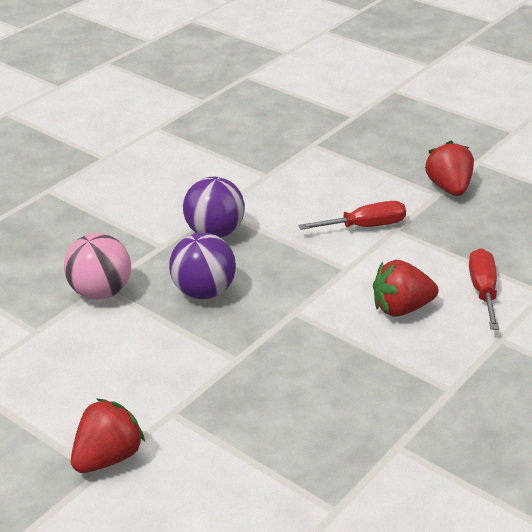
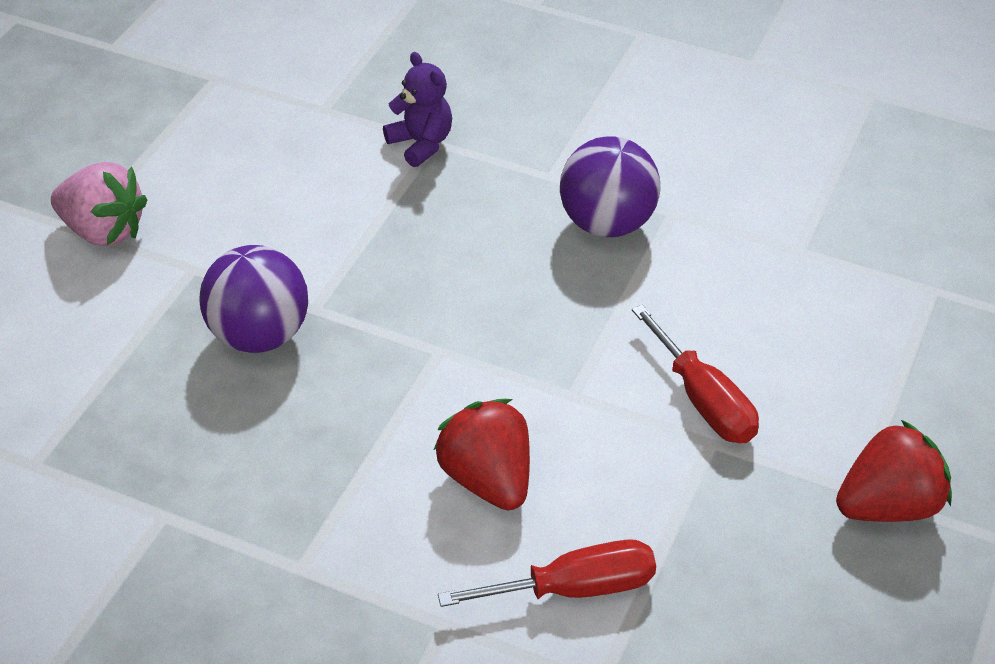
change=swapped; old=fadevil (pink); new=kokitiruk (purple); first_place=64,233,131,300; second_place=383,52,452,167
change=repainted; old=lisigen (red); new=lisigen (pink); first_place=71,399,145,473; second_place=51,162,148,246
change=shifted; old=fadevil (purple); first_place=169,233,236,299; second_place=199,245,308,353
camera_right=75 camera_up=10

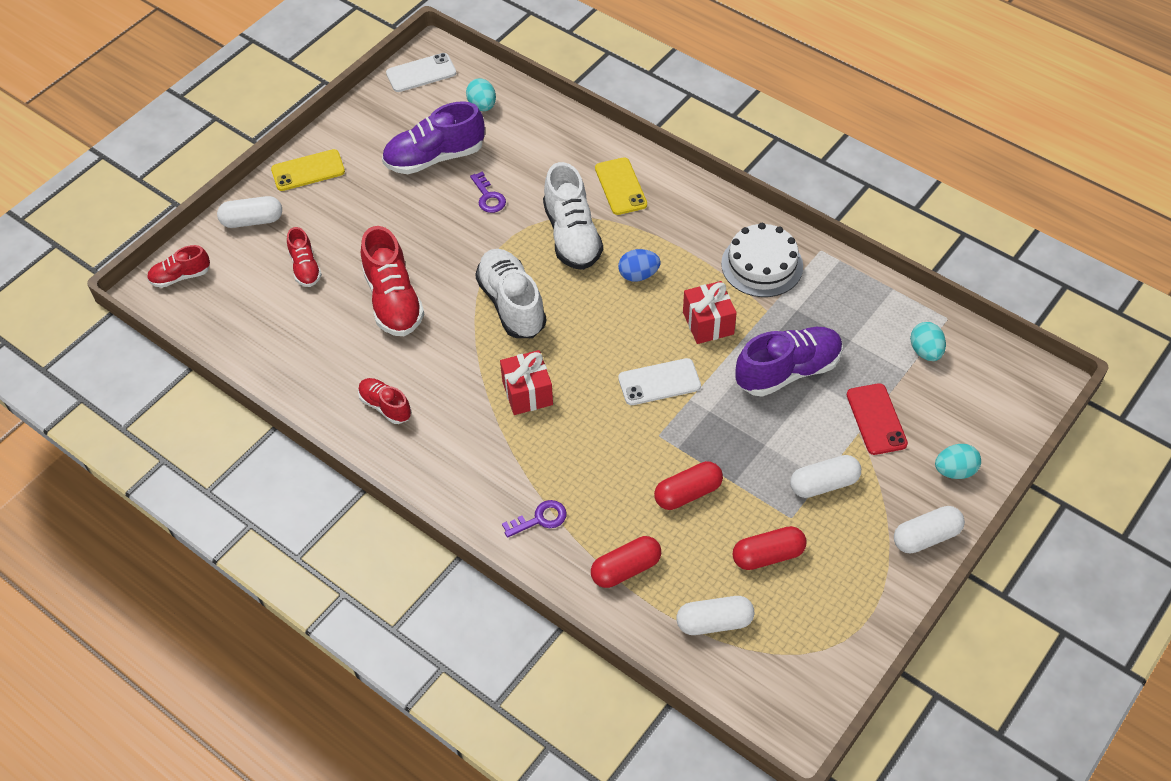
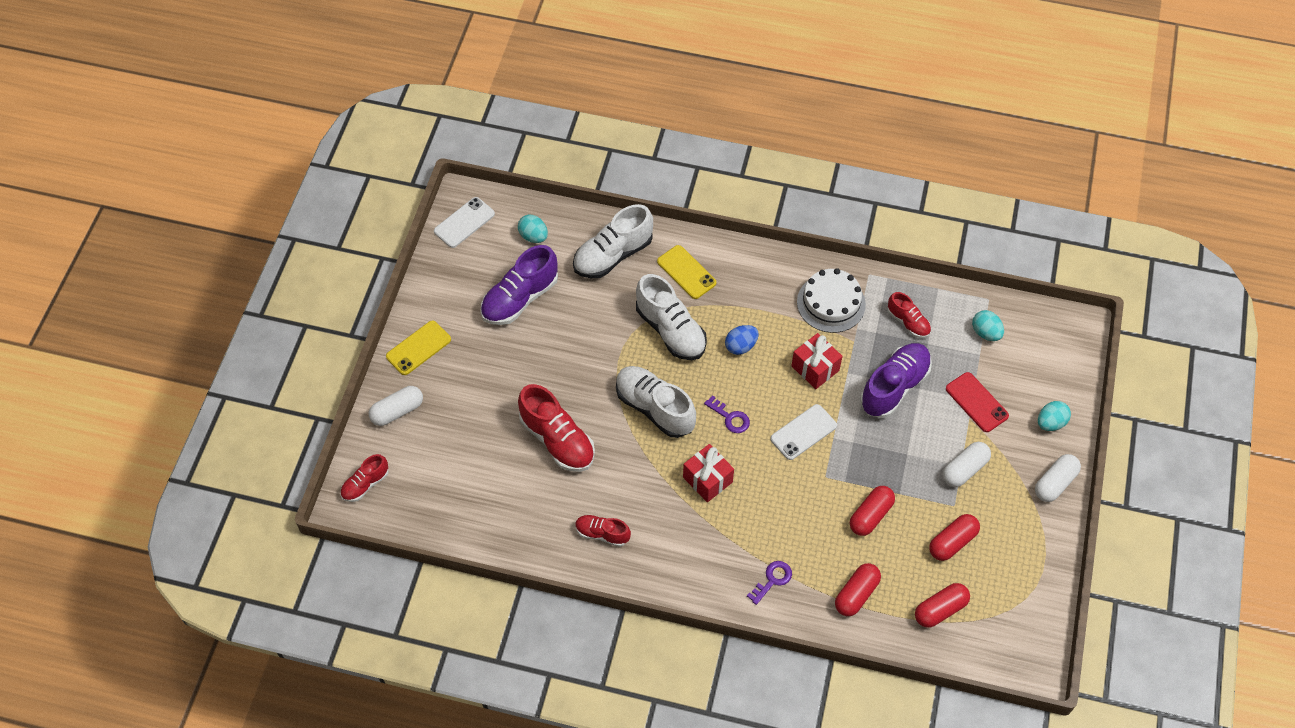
change=shifted; old=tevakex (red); first_place=287,227,322,287; second_place=887,292,931,338
change=shifted; old=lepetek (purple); first_place=470,171,506,213; second_place=704,395,750,433
change=repainted; old=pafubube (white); new=pafubube (red); first_place=676,596,755,635; second_place=915,583,970,628
change=new; new=tevakex (white); second_place=573,204,653,278
camera_right=-25 camera_up=5

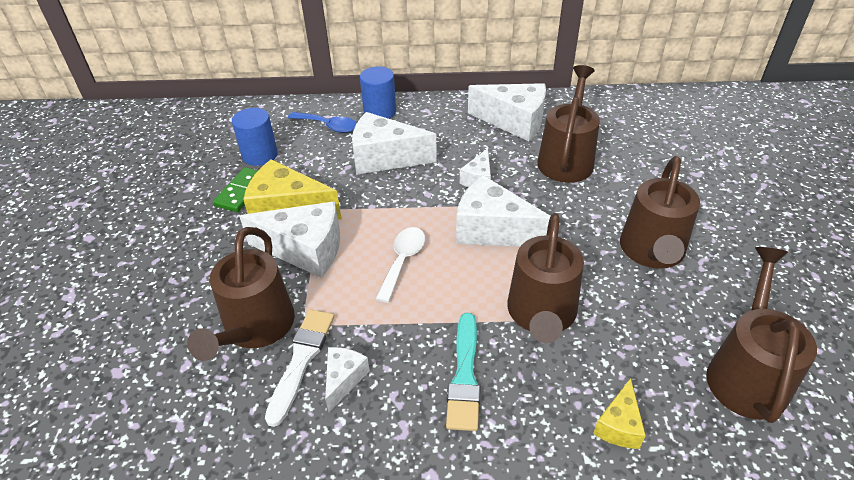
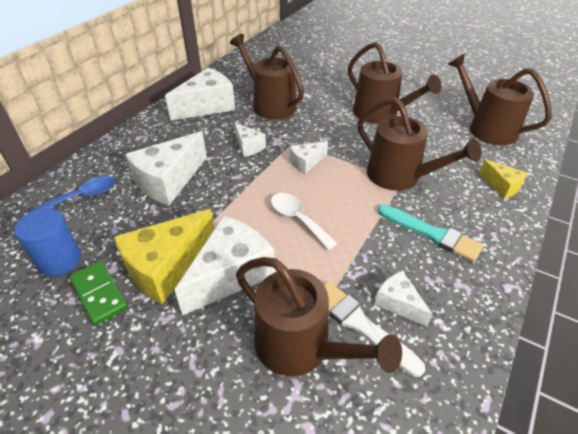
change=gone; old=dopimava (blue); first_place=360,67,396,119
change=scaled; old=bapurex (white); first_place=456,175,551,247; second_place=290,141,328,174; factor=0.52
camera_right=-60 camera_up=0

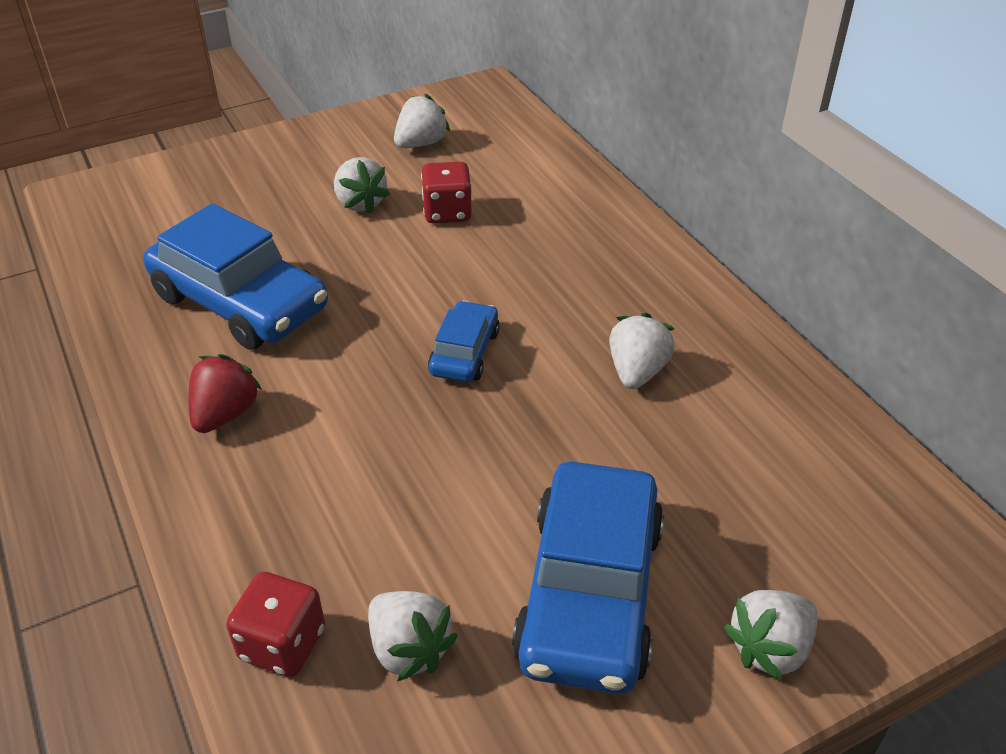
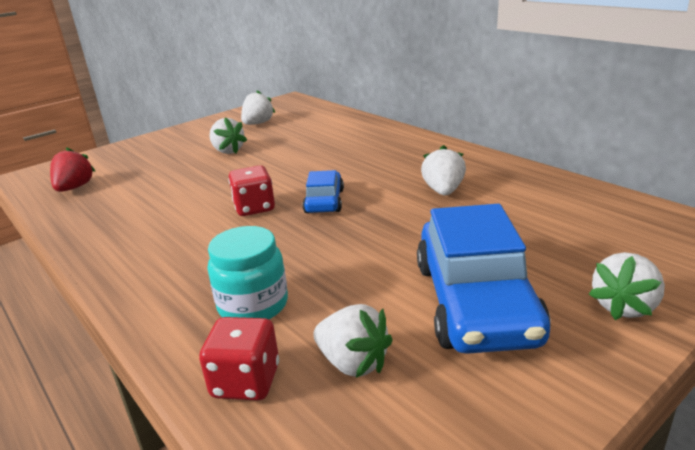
change=gone; old=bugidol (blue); first_place=143,203,328,350
change=shifted; old=lisigen (red); first_place=188,354,263,433; second_place=50,147,95,192
change=shifted; old=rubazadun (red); first_place=421,161,472,223; second_place=228,165,275,216
change=new; new=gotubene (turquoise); second_place=208,226,288,319
camera_right=-10 camera_up=-15

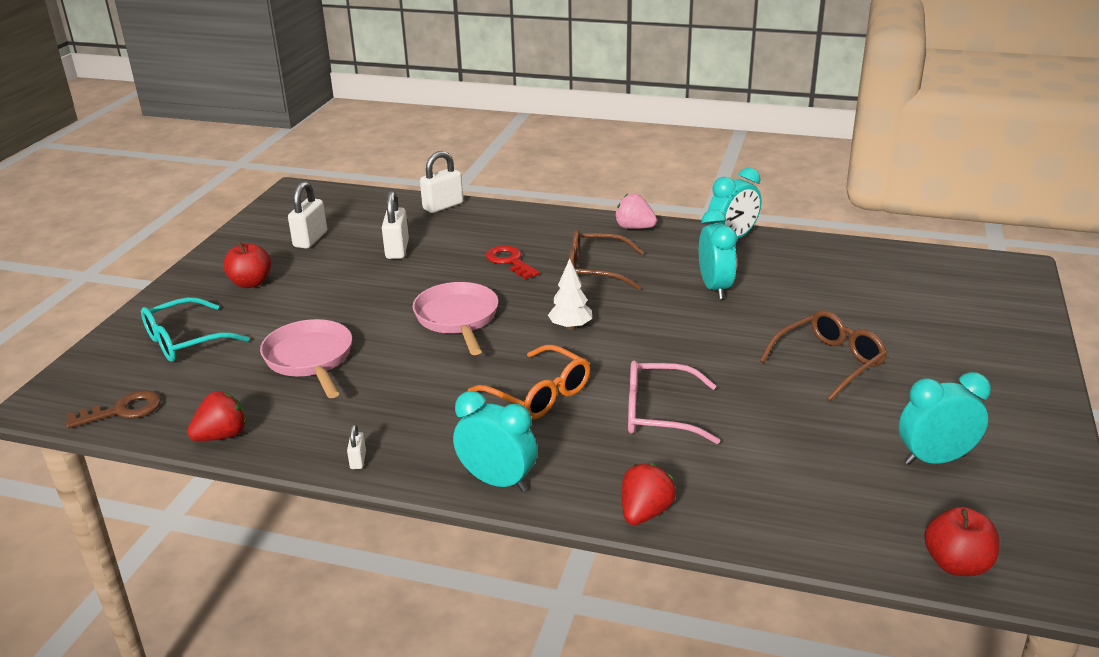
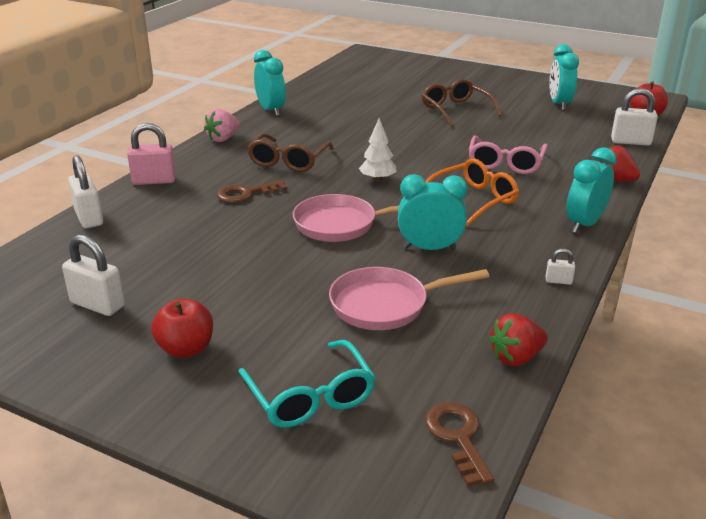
change=rotated; old=lisigen (red); first_place=187,391,246,441; second_place=489,313,548,366; degrees=-90
change=shifted; old=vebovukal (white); first_place=382,190,409,259; second_place=611,88,658,146
change=repainted; old=lepetek (red); new=lepetek (brown); first_place=486,245,540,279; second_place=217,180,287,203
change=shifted; old=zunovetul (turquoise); first_place=699,210,737,299; second_place=398,174,468,250
change=new; new=vebovukal (pink); second_place=127,123,176,185
camera_right=-80 camera_up=0

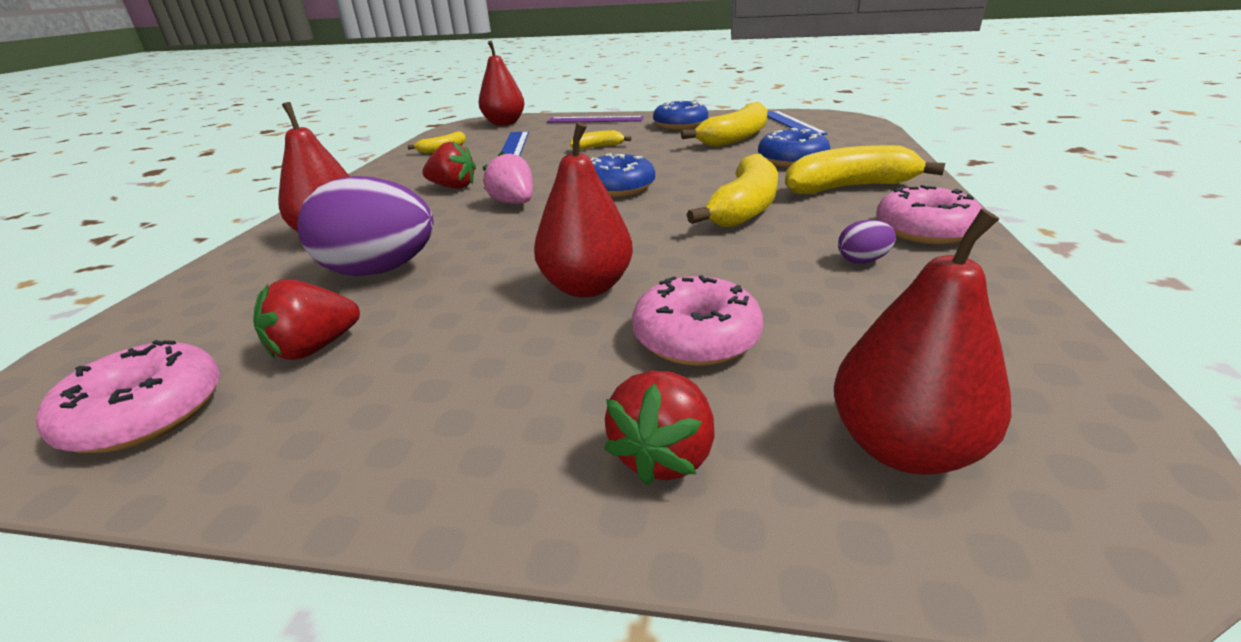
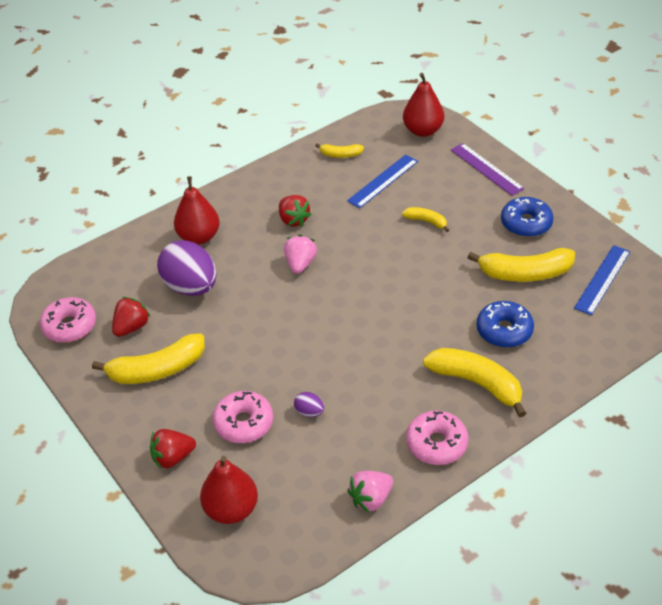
change=rotated; old=lisigen (red); first_place=253,279,360,360; second_place=112,297,150,337; degrees=120
change=gone; old=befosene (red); first_place=534,122,633,297
change=gone; old=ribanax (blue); first_place=591,153,655,197
change=shifted; old=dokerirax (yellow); first_place=687,153,778,228; second_place=92,333,205,384
change=shifted; old=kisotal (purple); first_place=838,220,896,264; second_place=294,392,324,417
change=new; new=lisigen (pink); second_place=347,471,393,513
camera_right=45 camera_up=15

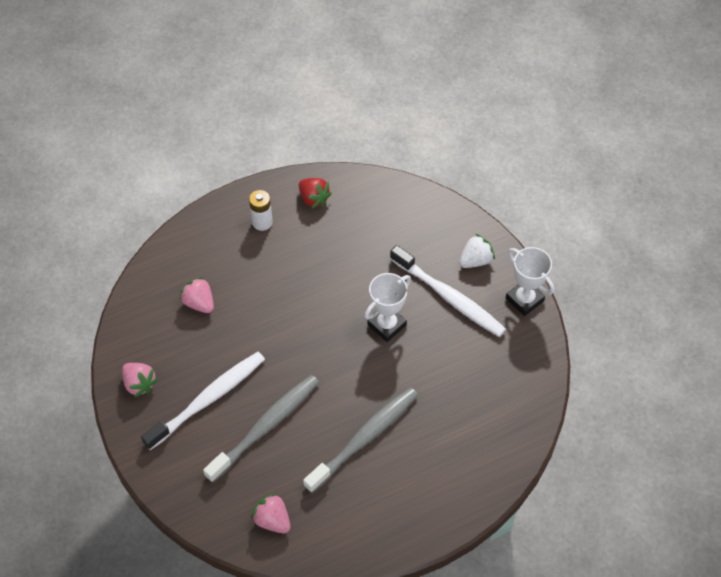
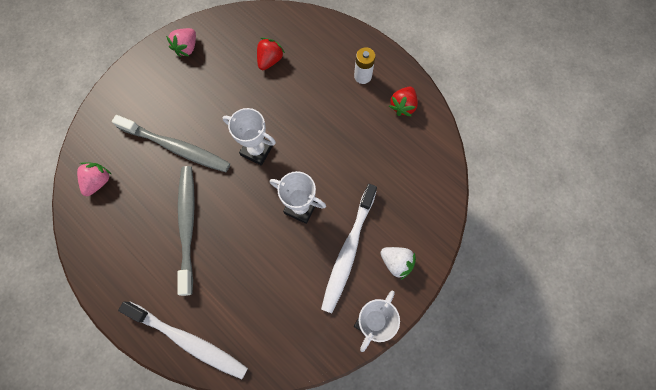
change=shifted; old=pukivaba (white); first_place=141,352,265,450; second_place=118,301,248,379
change=repainted; old=lisigen (pink); new=lisigen (red); first_place=180,277,214,313; second_place=257,38,285,70
change=rotated; old=pukivaba (grey); first_place=303,387,418,493; second_place=177,166,195,296; degrees=-120
change=new; new=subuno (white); second_place=222,108,276,166
camera_right=70 camera_up=15

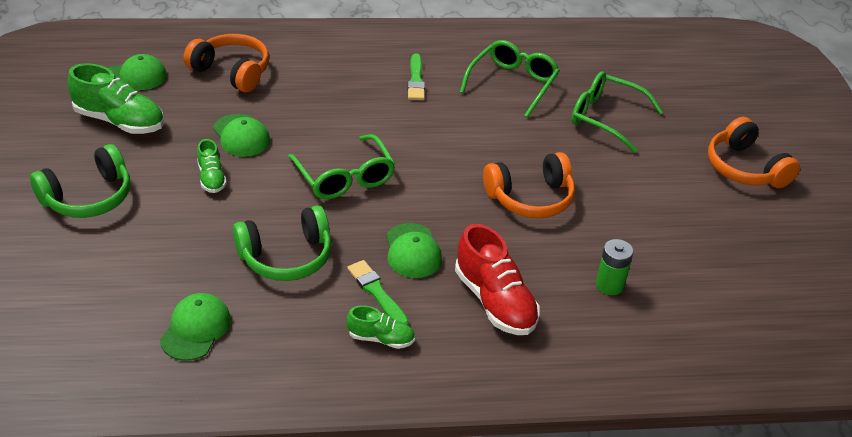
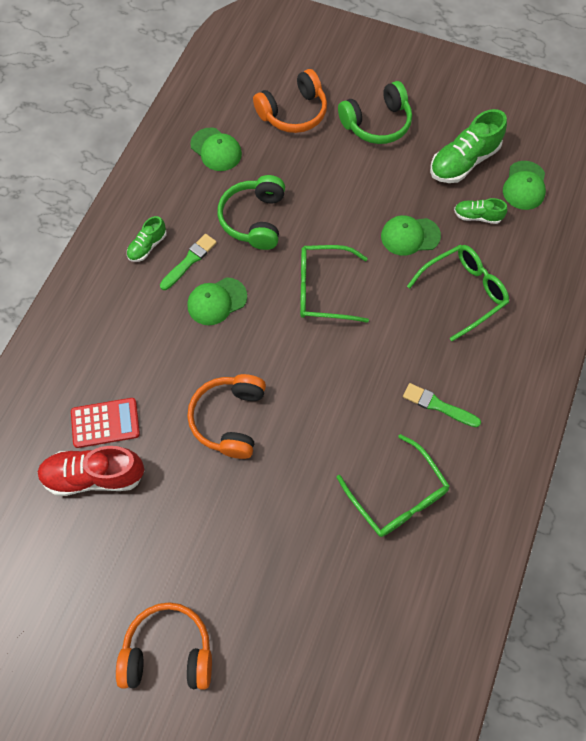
change=rotated; old=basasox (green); first_place=30,144,131,218; second_place=338,81,412,144; degrees=-105
change=shifted; old=basasox (orange); first_place=184,34,269,92; second_place=253,69,327,133
change=shifted; old=tevakex (green); first_place=197,139,227,193; second_place=454,198,507,224
change=rotated; old=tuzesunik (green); first_place=347,260,409,325; second_place=160,234,217,290; degrees=-45
change=rotated; old=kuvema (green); first_place=386,223,442,278; second_place=187,277,247,325; degrees=-45
change=shifted; old=tevakex (red); first_place=455,224,540,335; second_place=37,446,145,496
change=shifted; old=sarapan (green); first_place=571,71,663,153; second_place=407,245,509,341
change=swapped; old=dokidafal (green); new=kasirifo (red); first_place=596,239,633,295; second_place=71,398,140,448
camera_right=120 camera_up=25

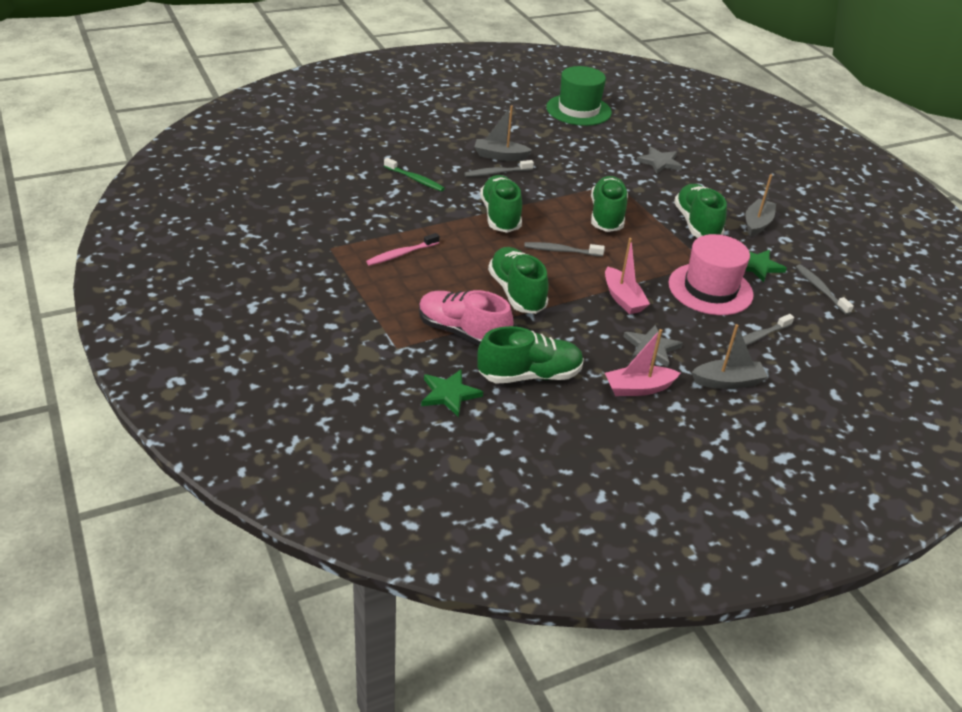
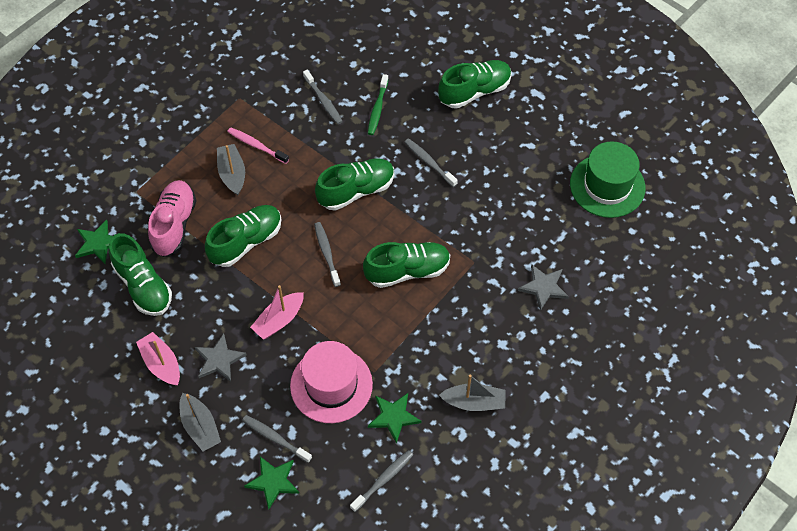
change=shifted; old=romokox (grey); first_place=475,105,532,161; second_place=217,144,245,195
change=shifted; old=tevakex (green); first_place=674,184,727,238; second_place=438,60,512,109
change=new; new=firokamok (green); second_place=244,457,299,509
change=new; new=pukivaba (grey); second_place=303,70,343,124
camera_right=70 camera_up=20

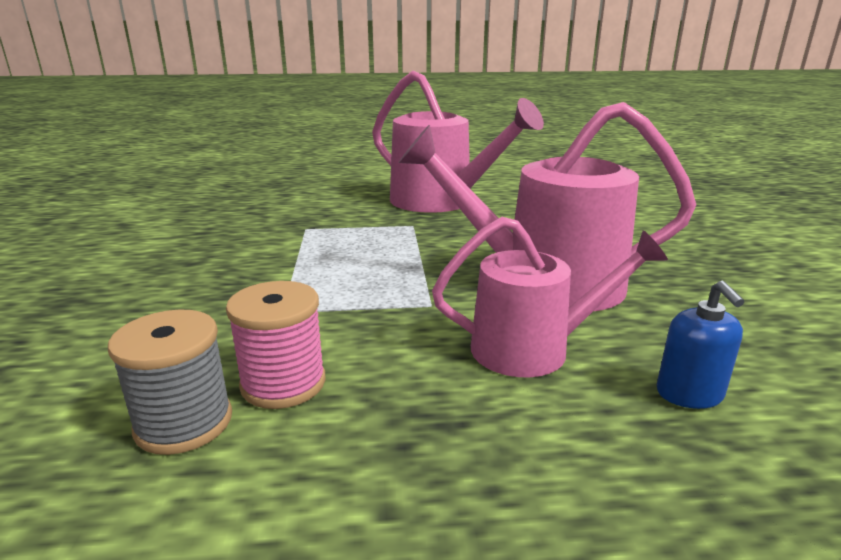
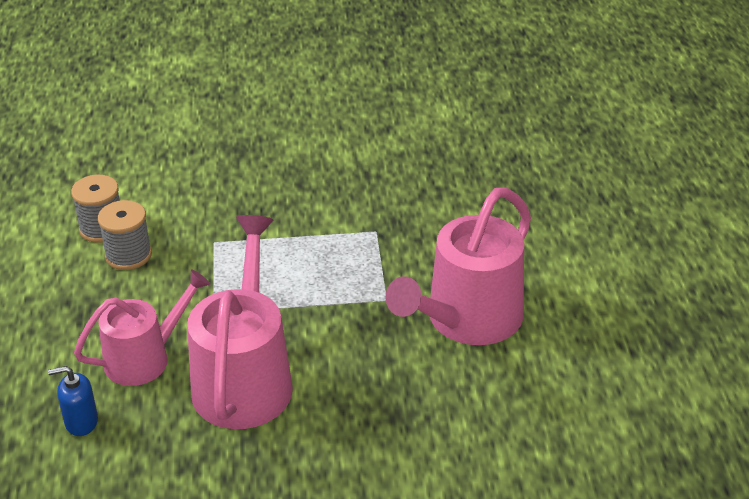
change=repainted; old=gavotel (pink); new=gavotel (grey); first_place=226,281,326,409; second_place=98,200,152,270
change=rotated; old=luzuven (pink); first_place=432,217,668,377; second_place=74,269,210,386; degrees=-120
camera_right=90 camera_up=15

